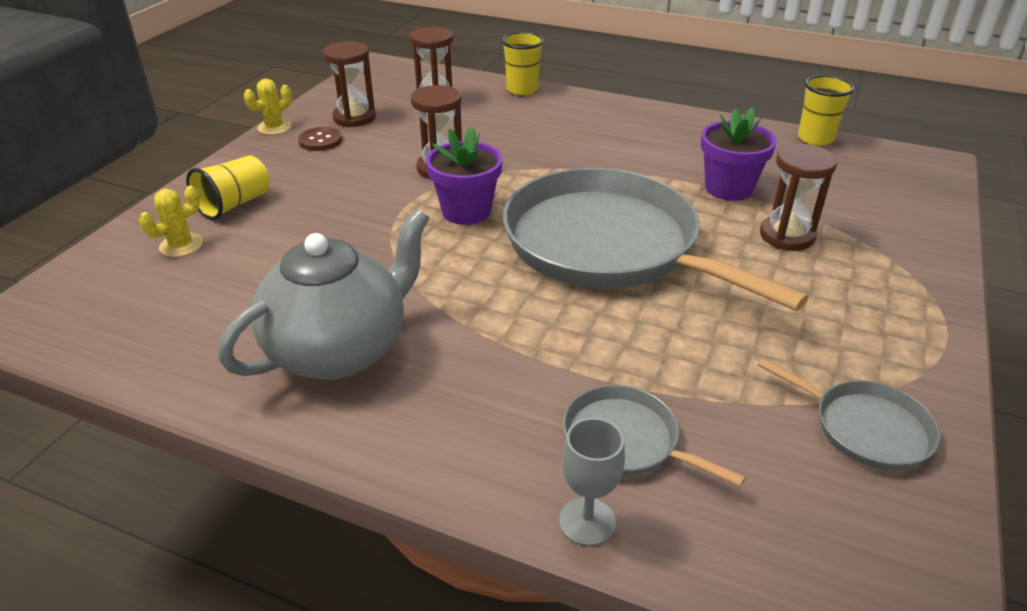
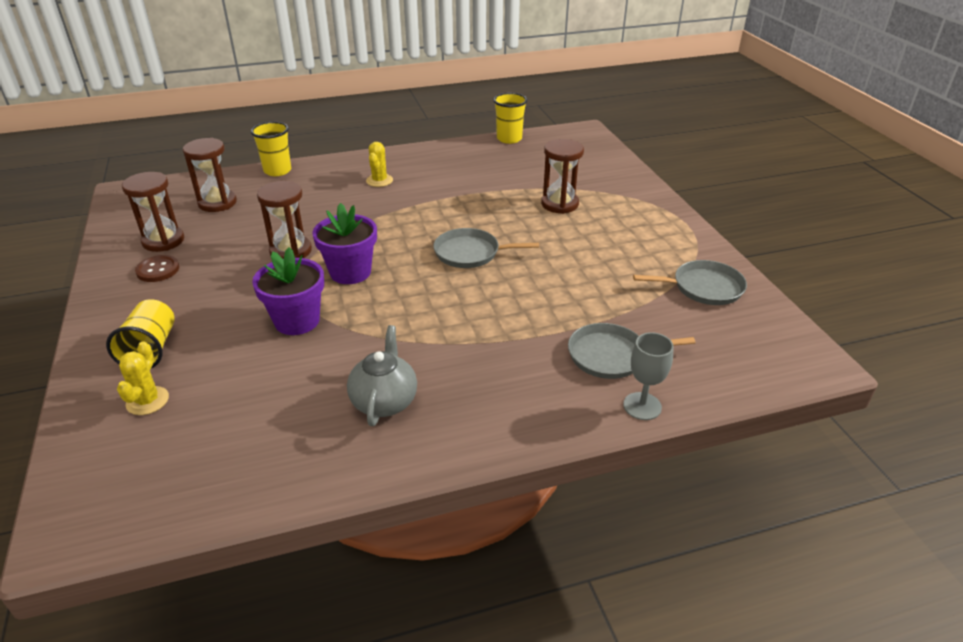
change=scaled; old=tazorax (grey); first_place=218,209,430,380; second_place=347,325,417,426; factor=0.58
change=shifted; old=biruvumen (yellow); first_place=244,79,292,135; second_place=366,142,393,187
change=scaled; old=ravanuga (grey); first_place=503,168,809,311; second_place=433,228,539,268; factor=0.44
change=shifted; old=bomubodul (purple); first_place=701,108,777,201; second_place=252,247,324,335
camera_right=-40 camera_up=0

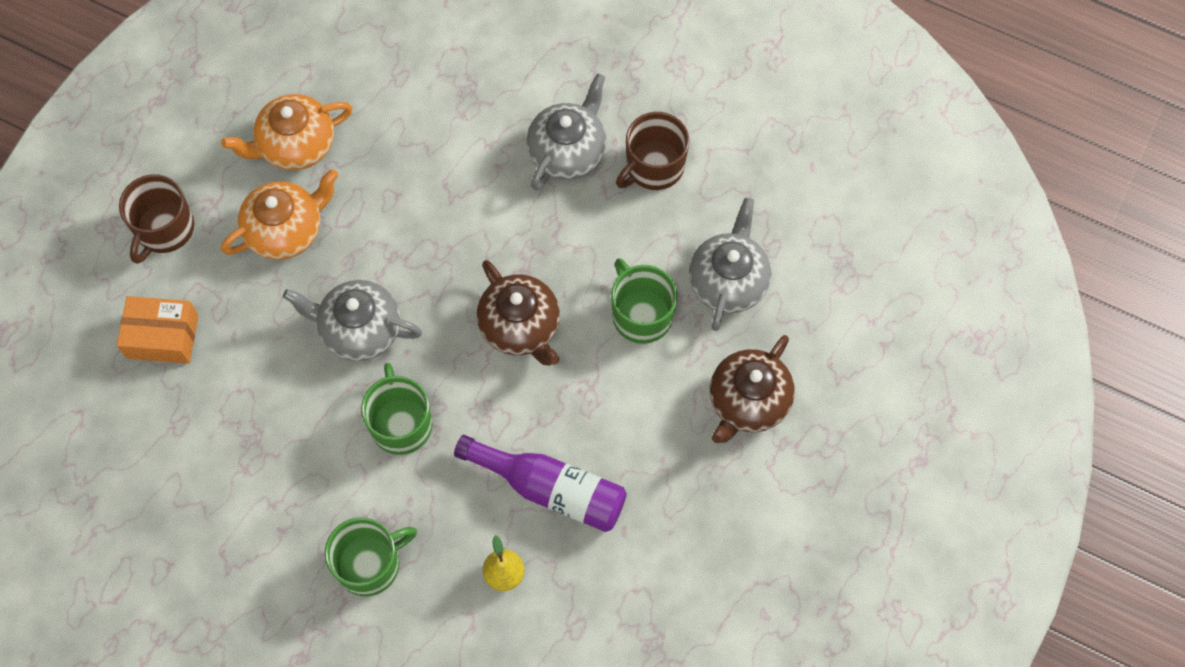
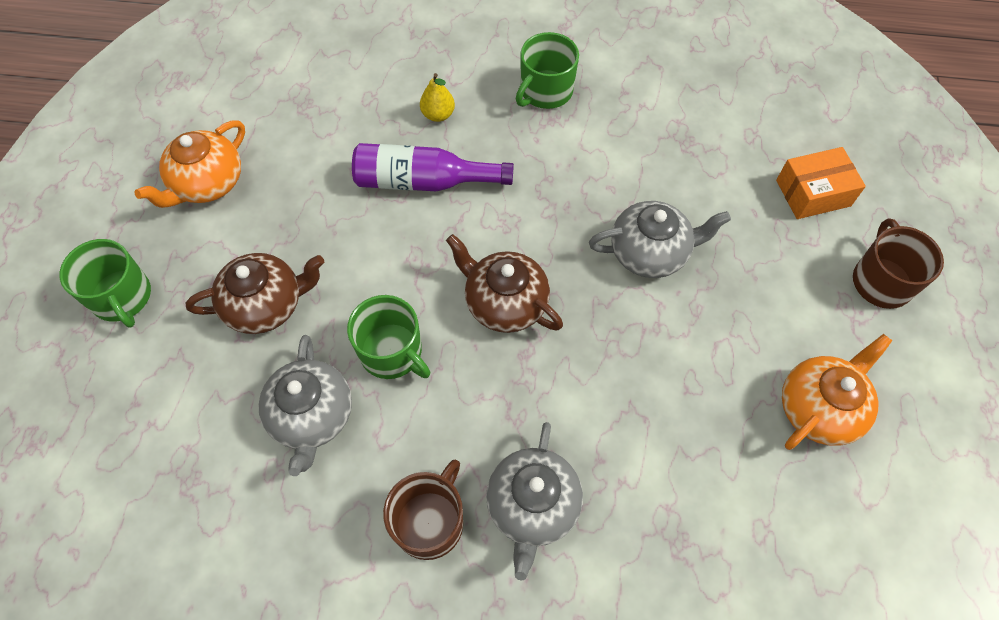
change=shifted; old=tazorax (orange); first_place=221,169,338,260; second_place=135,120,245,208
change=shifted; old=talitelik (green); first_place=361,363,432,455; second_place=59,239,151,328
change=rotated; old=tazorax (brown); first_place=710,335,795,443; second_place=185,253,324,334; degrees=60
camera_right=160 camera_up=-5

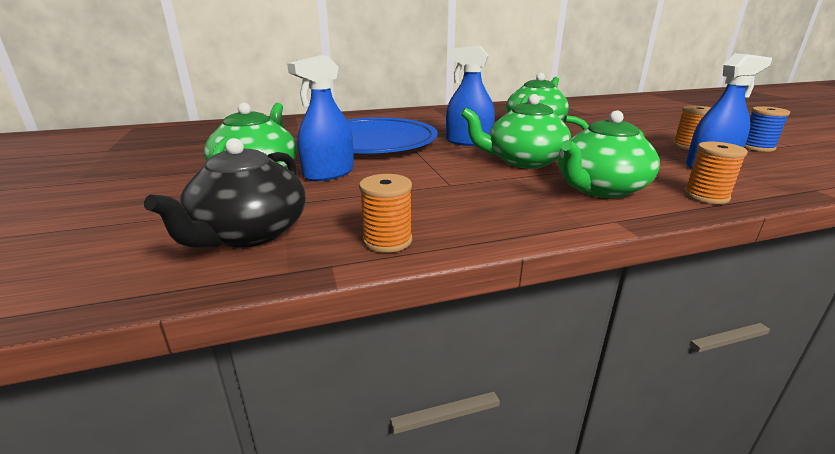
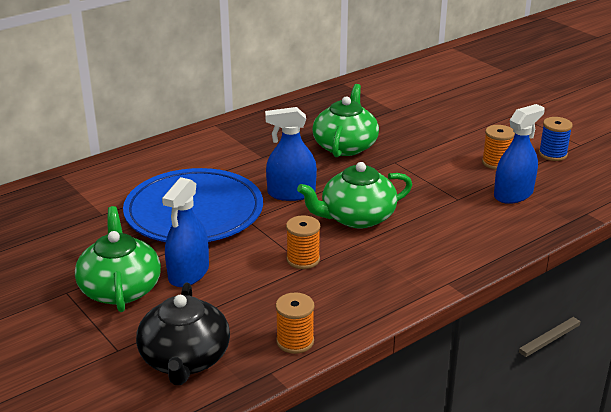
change=gone; old=tazorax (green); first_place=558,111,660,198
change=shifted; old=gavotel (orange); first_place=684,142,748,204; second_place=286,215,320,269
camera_right=-20 camera_up=5

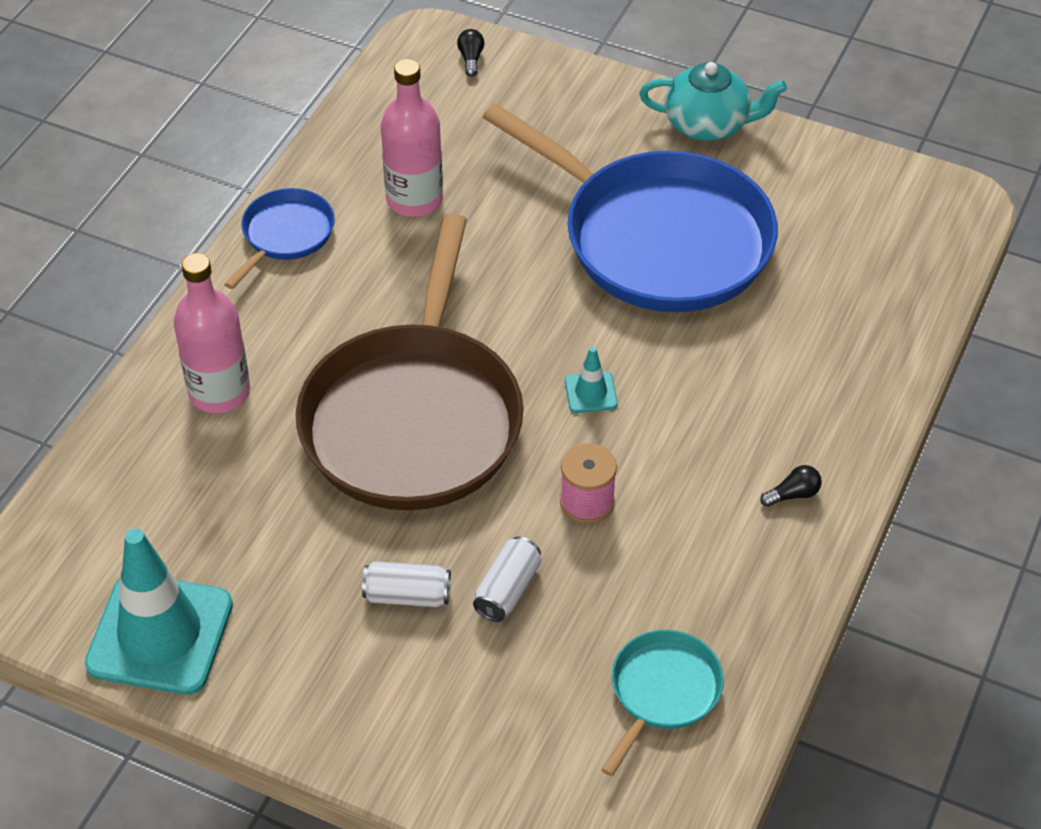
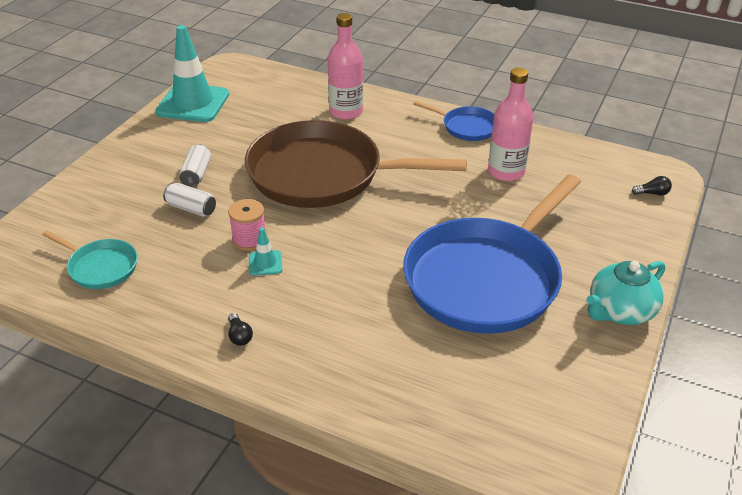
change=shifted; old=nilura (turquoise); first_place=565,347,618,413; second_place=249,227,282,276
change=rotated; old=tazorax (turquoise); first_place=639,62,787,141; second_place=586,261,665,325; degrees=45
camera_right=90 camera_up=-10

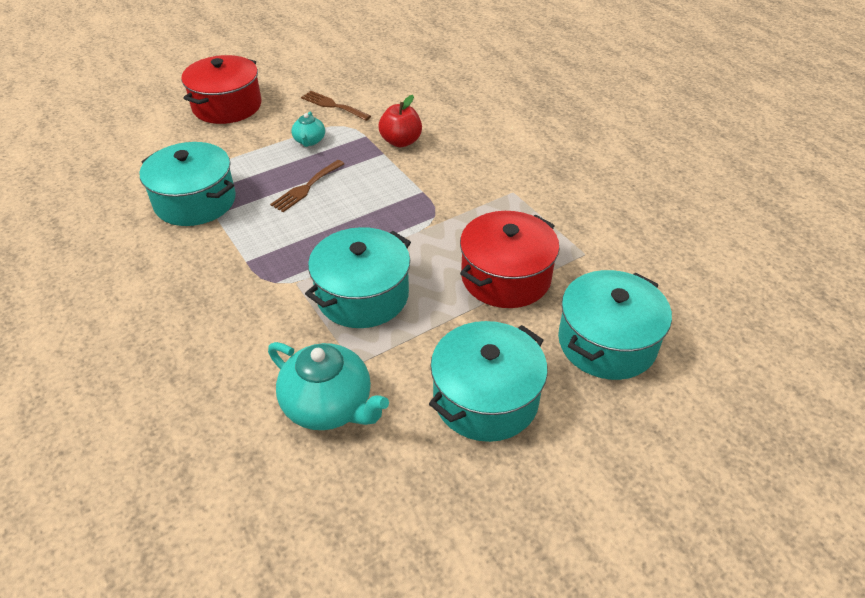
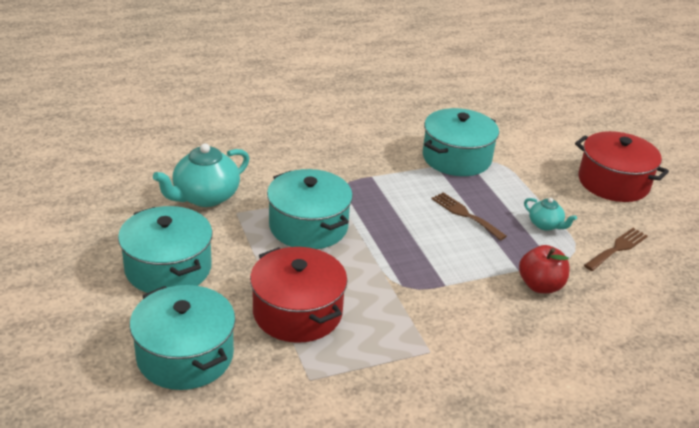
change=rotated; old=tazorax (turquoise); first_place=291,112,325,147; second_place=524,198,577,231; degrees=-150
camera_right=100 camera_up=-10

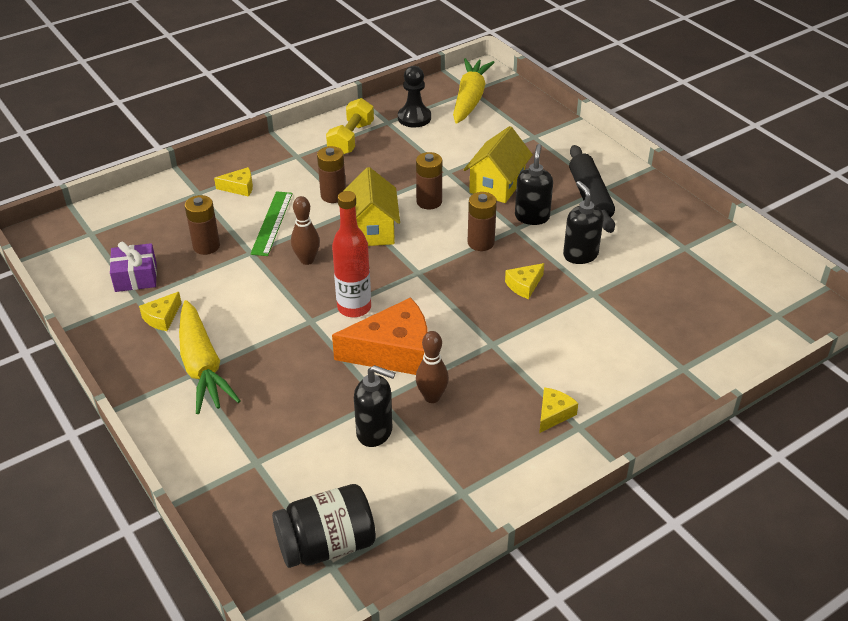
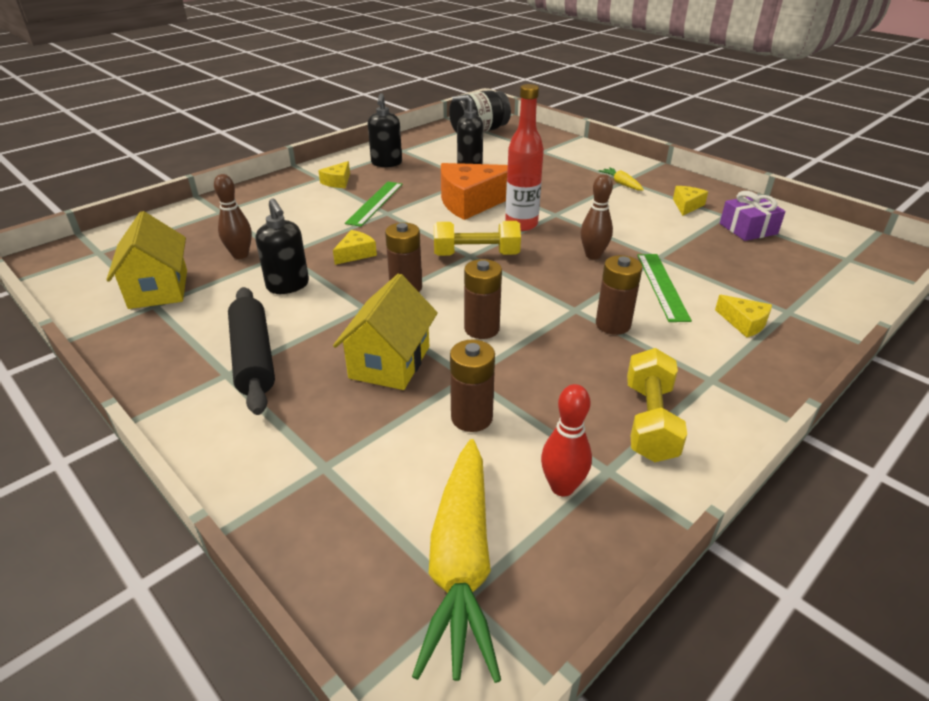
change=scaled; old=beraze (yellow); first_place=179,300,240,414; second_place=599,167,644,190; factor=0.45
change=shifted; old=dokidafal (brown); first_place=185,195,220,255; second_place=450,339,495,432
change=rotated; old=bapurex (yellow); first_place=214,167,253,197; second_place=715,295,772,338; degrees=-120
change=shifted; old=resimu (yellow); first_place=343,167,400,246; second_place=106,211,187,309
change=swapped; old=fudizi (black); new=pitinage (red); first_place=398,66,431,128; second_place=541,384,592,496
change=shifted; old=pitinage (brown); first_place=416,331,449,403; second_place=214,174,252,259
change=shifted; old=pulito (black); first_place=515,144,553,225; second_place=368,93,402,167
change=new; new=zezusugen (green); second_place=345,182,403,227
change=new; new=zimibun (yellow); second_place=434,221,521,256
camera_right=170 camera_up=-5

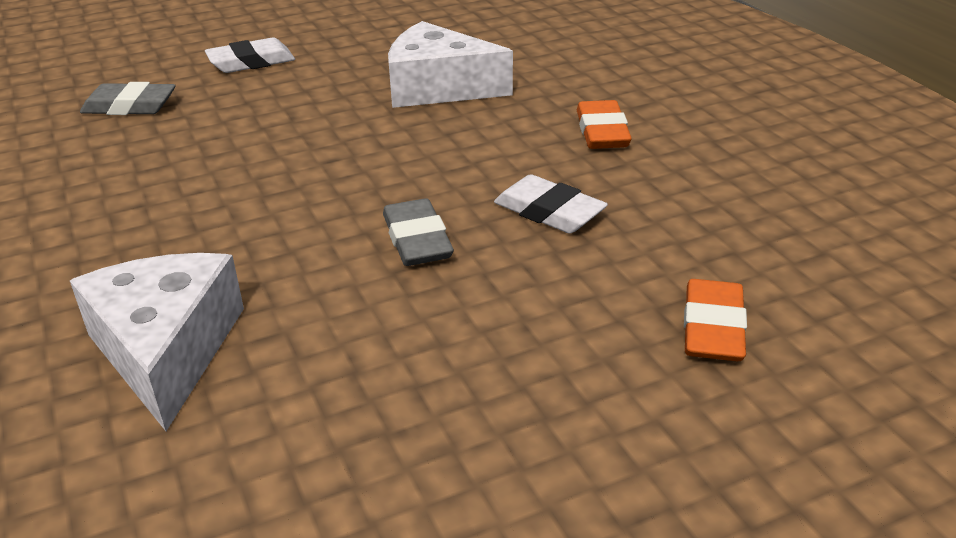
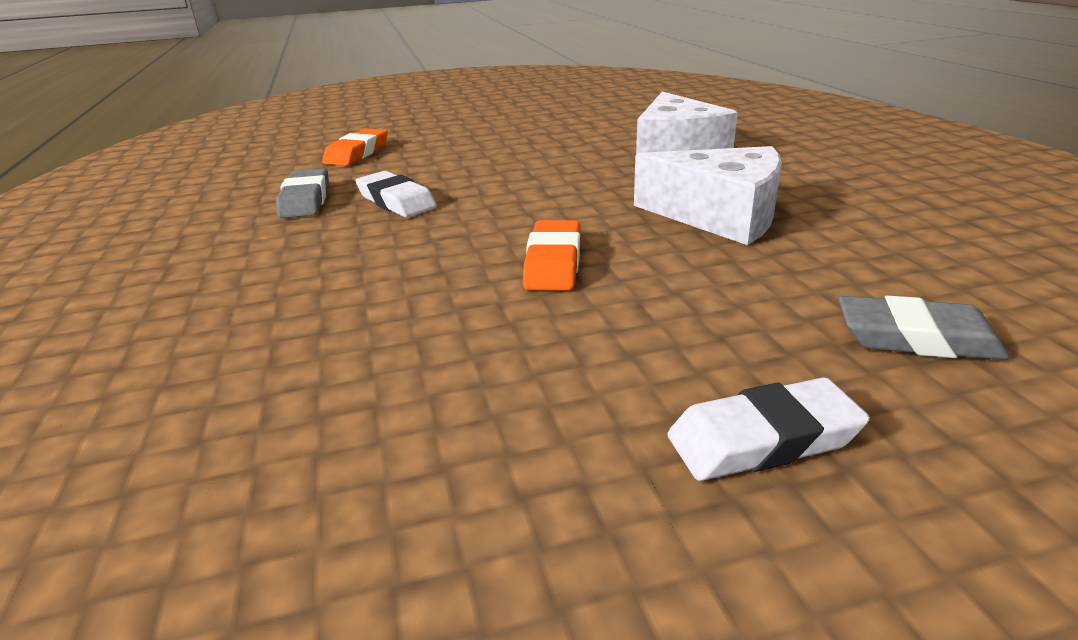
change=shifted; old=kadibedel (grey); first_place=383,198,454,266; second_place=276,168,329,218
change=shifted; old=bapurex (white); first_place=388,21,513,108; second_place=634,146,782,245
change=shifted; old=kadibedel (orange); first_place=577,100,632,149; second_place=523,220,581,291
camera_right=-170 camera_up=-5

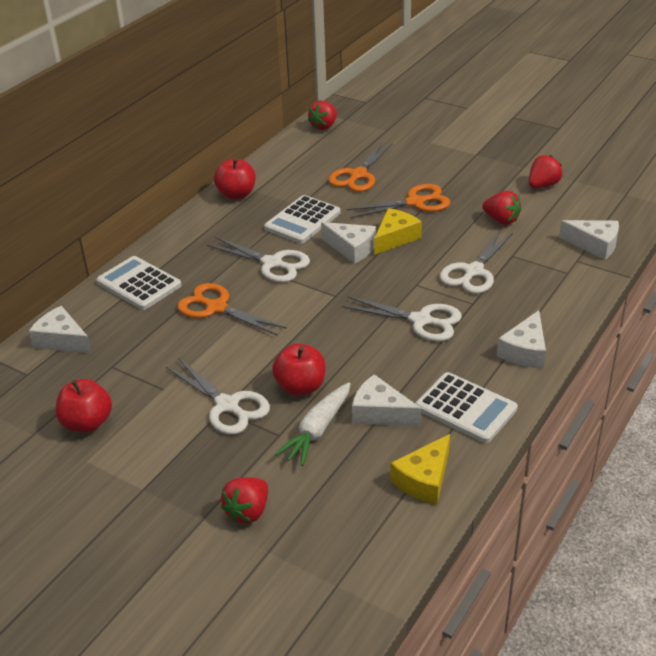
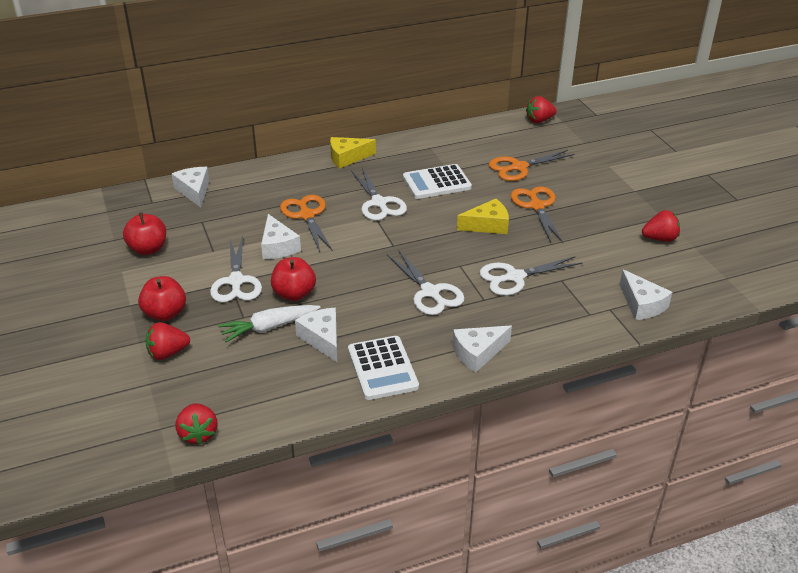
change=gone; old=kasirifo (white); first_place=96,256,181,310
change=shifted; old=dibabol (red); first_place=214,158,256,200; second_place=138,276,186,321
change=shifted; old=bapurex (white); first_place=321,222,376,264; second_place=261,214,301,259
change=rotated; old=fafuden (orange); first_place=346,184,450,218; second_place=511,186,563,243; degrees=-120
change=shifted; old=bapurex (yellow); first_place=390,434,450,505; second_place=330,137,376,169
change=shifted; old=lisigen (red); first_place=482,191,521,225; second_place=176,403,218,445
camera_right=35 camera_up=0

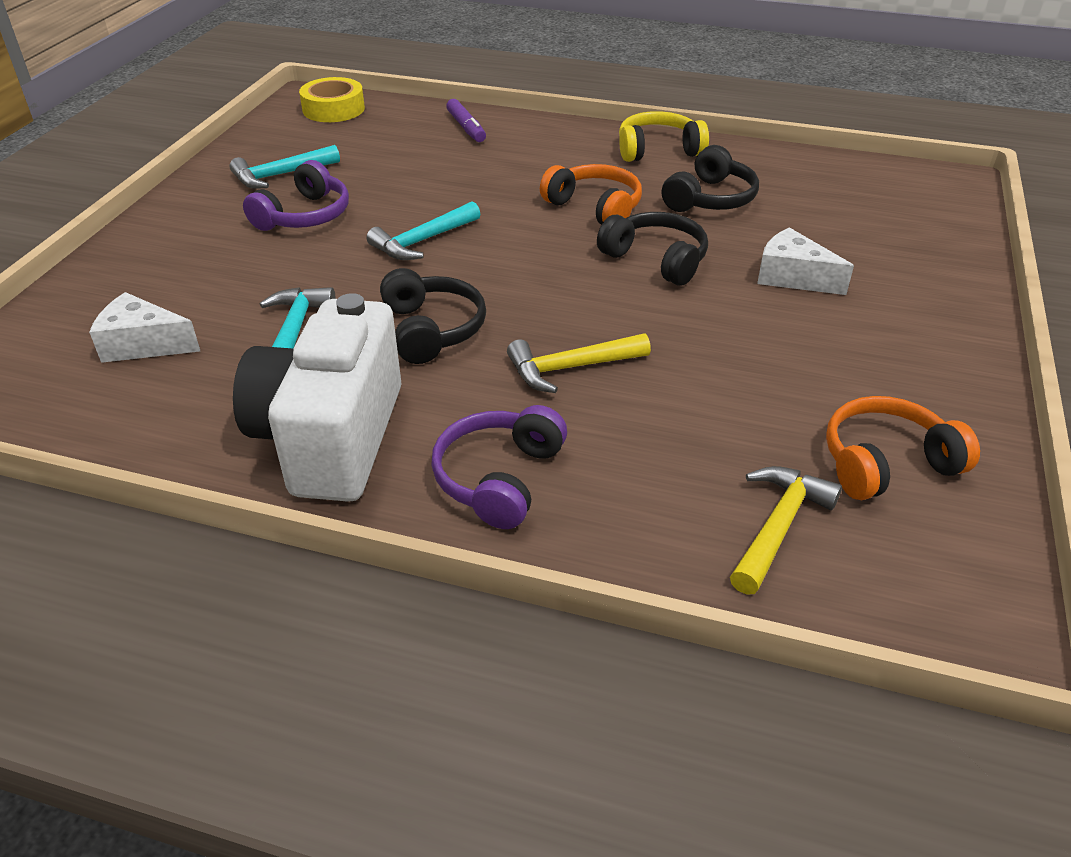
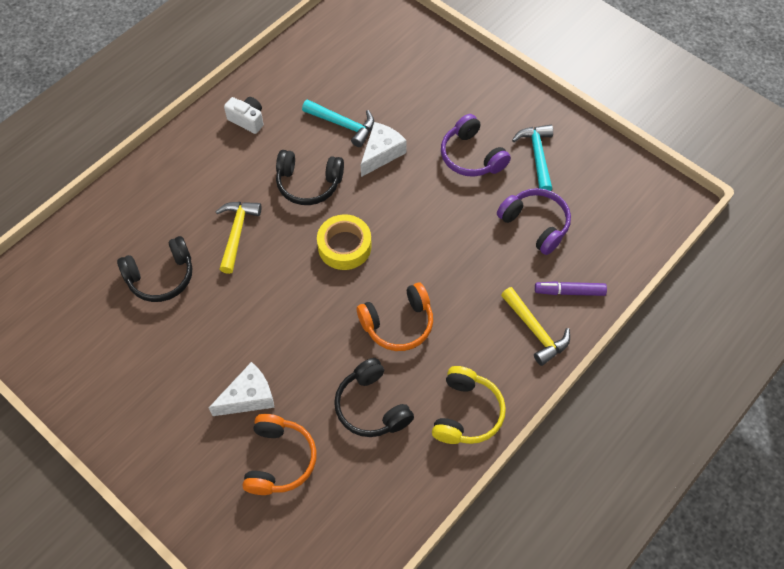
change=shifted; old=bapurex (white); first_place=89,292,200,363; second_place=361,122,407,177
change=scaled; old=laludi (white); first_place=233,293,401,502; second_place=224,97,264,134; factor=0.41
change=shifted; old=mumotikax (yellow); first_place=299,77,365,122; second_place=317,214,372,270
change=gone; old=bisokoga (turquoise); first_place=366,201,480,260
change=shifted; old=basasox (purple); first_place=431,405,567,529; second_place=497,188,571,255
change=shifted; old=basasox (black); first_place=597,212,708,286; second_place=117,236,192,302
change=shifted; old=bisokoga (yellow); first_place=730,466,842,594; second_place=501,287,570,366
change=shifted; old=basasox (orange); first_place=826,396,980,500; second_place=243,414,317,495
camera_right=115 camera_up=20

